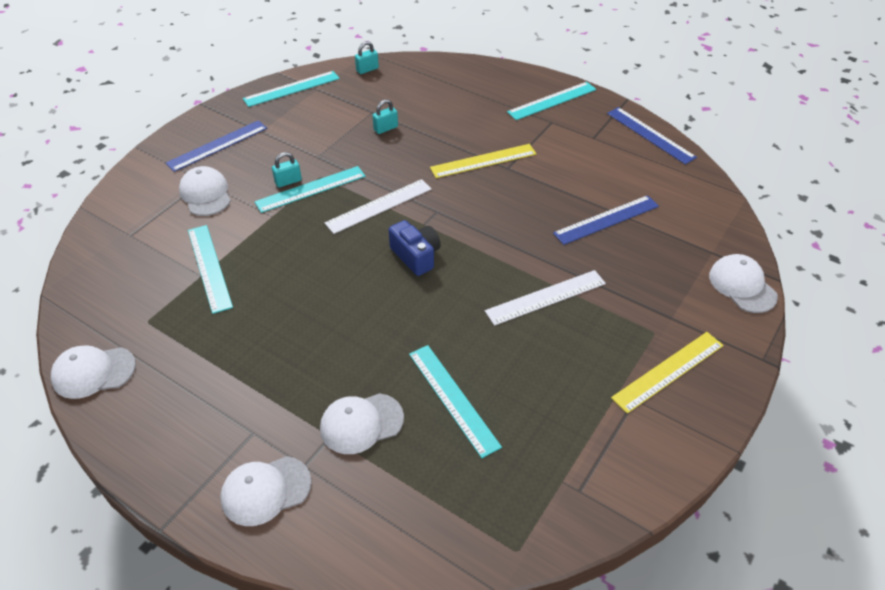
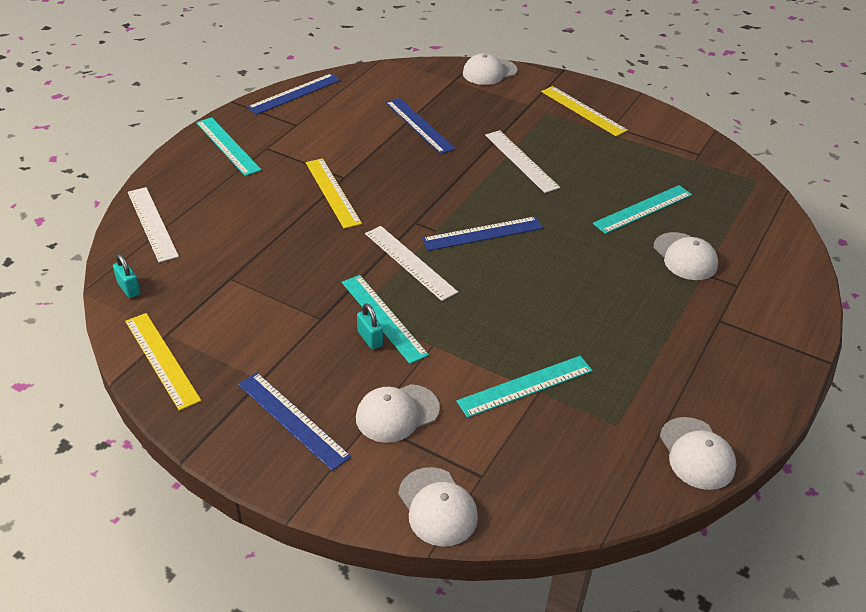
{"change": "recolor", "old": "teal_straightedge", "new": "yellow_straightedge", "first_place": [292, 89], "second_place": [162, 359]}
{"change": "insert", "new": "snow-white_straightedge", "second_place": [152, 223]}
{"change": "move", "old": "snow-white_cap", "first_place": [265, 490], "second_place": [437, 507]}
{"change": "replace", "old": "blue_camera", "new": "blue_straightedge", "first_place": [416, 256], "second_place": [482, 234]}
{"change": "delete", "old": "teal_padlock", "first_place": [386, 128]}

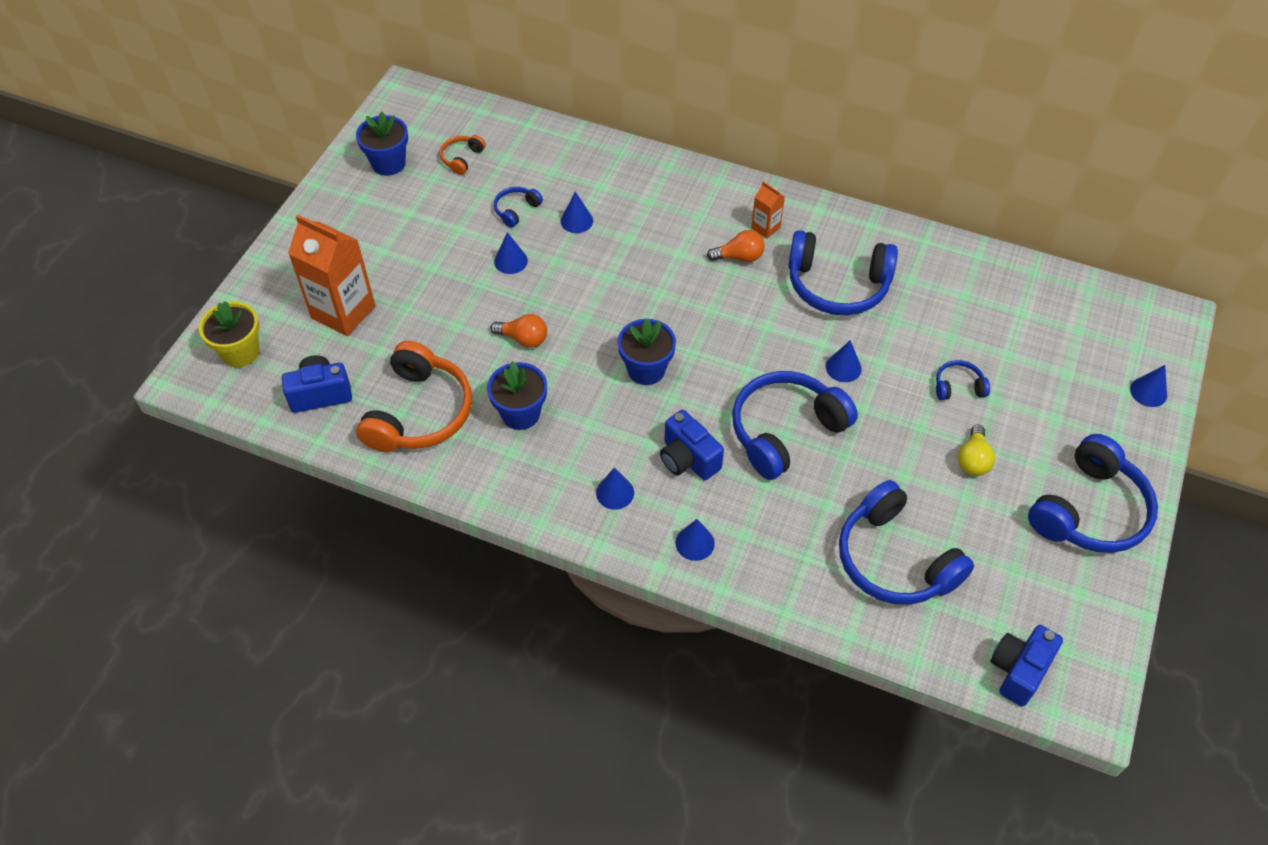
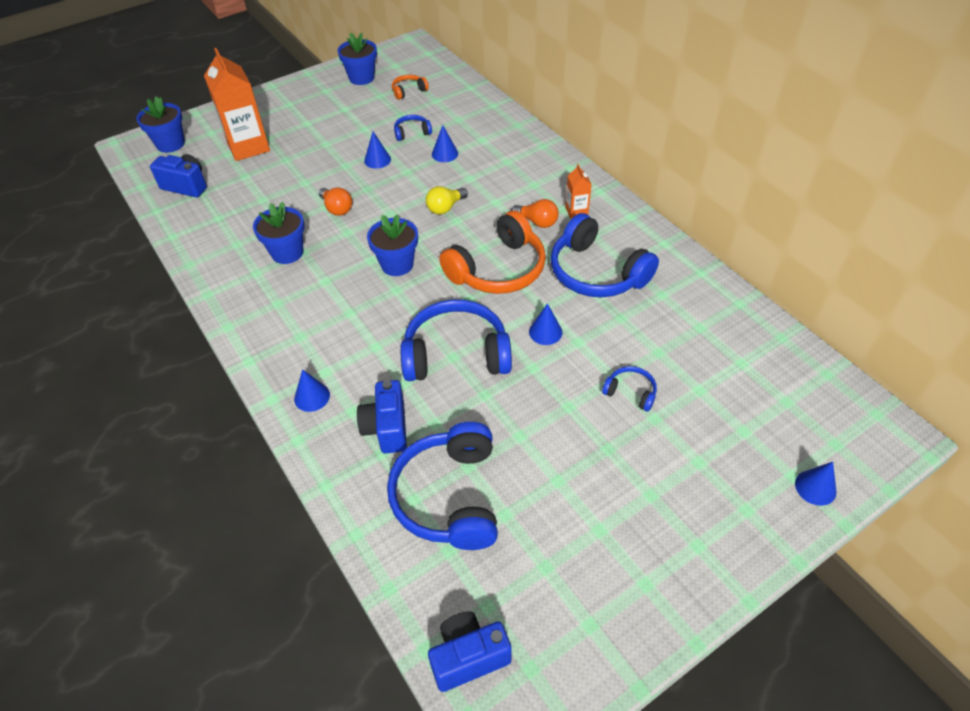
{"change": "recolor", "old": "yellow_potted_plant", "new": "blue_potted_plant", "first_place": [240, 352], "second_place": [170, 144]}
{"change": "move", "old": "blue_camera", "first_place": [688, 459], "second_place": [387, 428]}
{"change": "move", "old": "yellow_lightbulb", "first_place": [973, 460], "second_place": [445, 208]}
{"change": "move", "old": "bright_orange_headphones", "first_place": [420, 412], "second_place": [498, 269]}
{"change": "delete", "old": "blue_cone", "first_place": [615, 493]}
{"change": "delete", "old": "blue_headphones", "first_place": [1089, 511]}

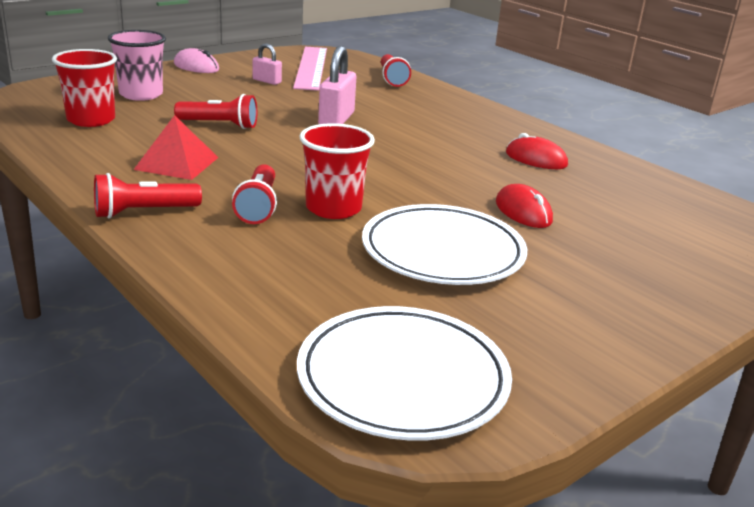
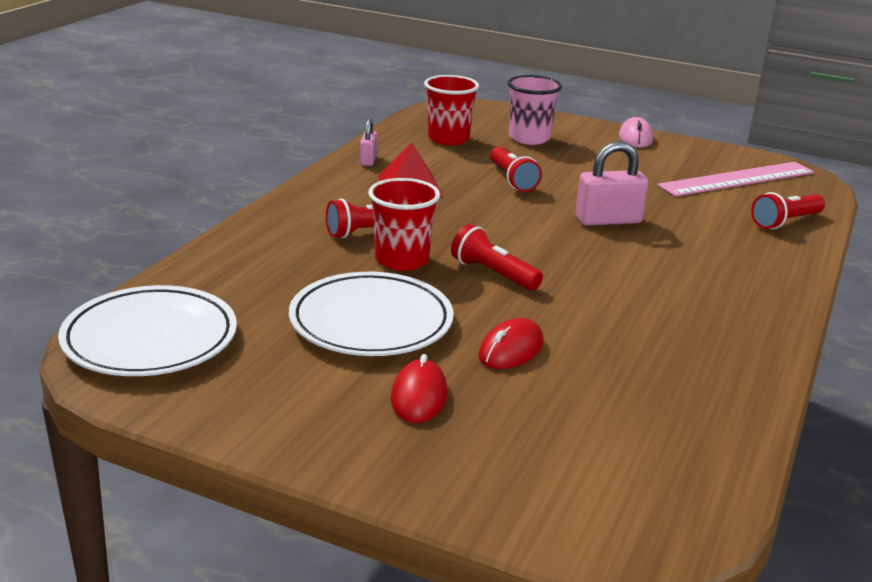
{"change": "move", "old": "rosy_padlock", "first_place": [267, 81], "second_place": [368, 160]}
{"change": "move", "old": "crimson_mouse", "first_place": [536, 159], "second_place": [419, 396]}
{"change": "move", "old": "crimson_torch", "first_place": [143, 212], "second_place": [493, 274]}

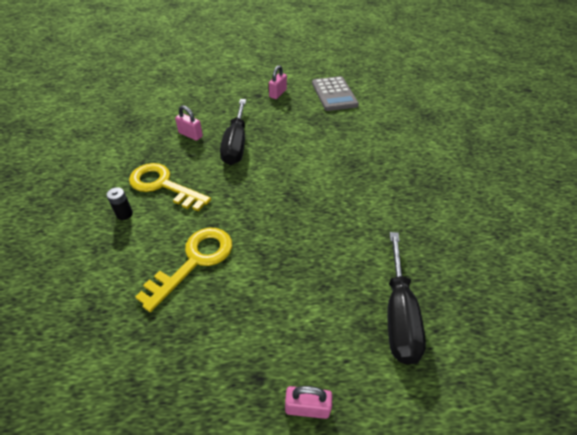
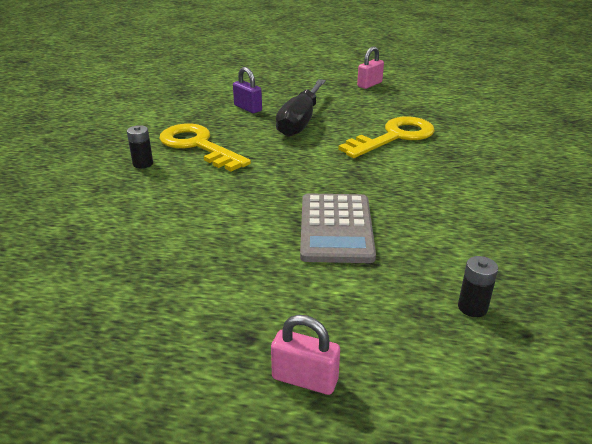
{"change": "recolor", "old": "rosy_padlock", "new": "violet_padlock", "first_place": [190, 135], "second_place": [248, 108]}
{"change": "move", "old": "grey_adding_machine", "first_place": [334, 94], "second_place": [336, 228]}
{"change": "move", "old": "yellow_latchkey", "first_place": [194, 261], "second_place": [394, 137]}
{"change": "replace", "old": "black_hand_screwdriver", "new": "black_AA_battery", "first_place": [398, 314], "second_place": [472, 307]}

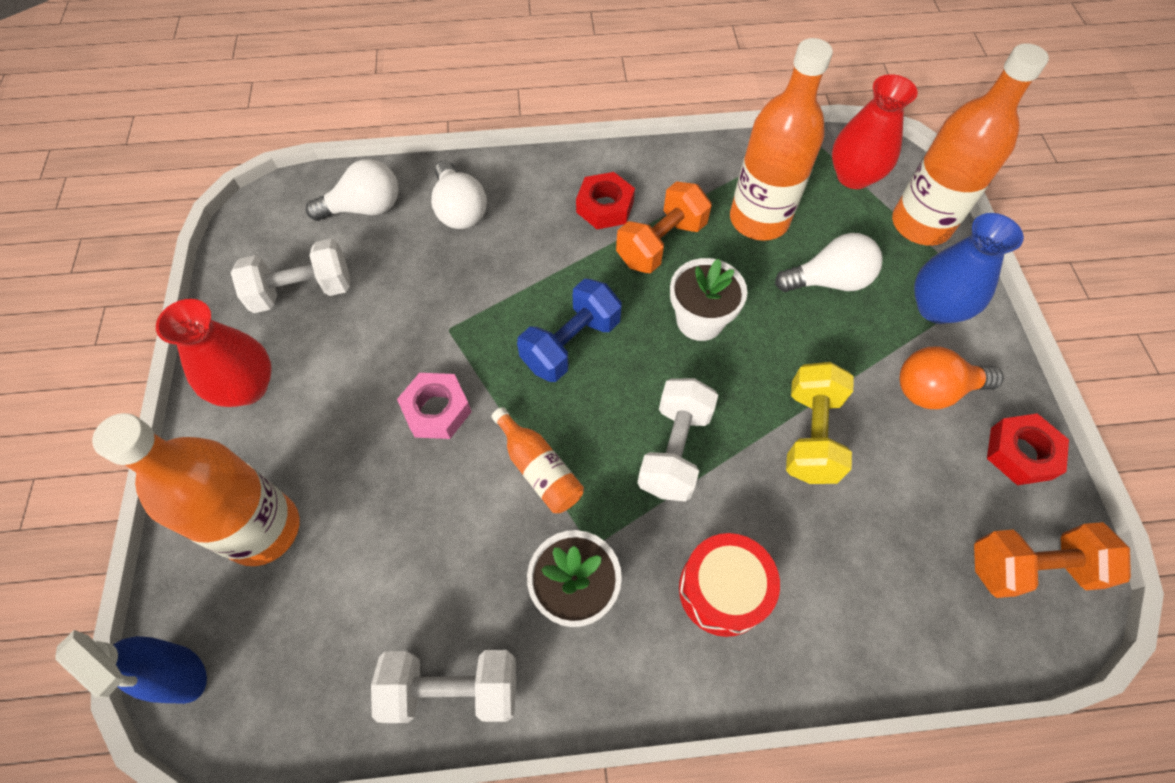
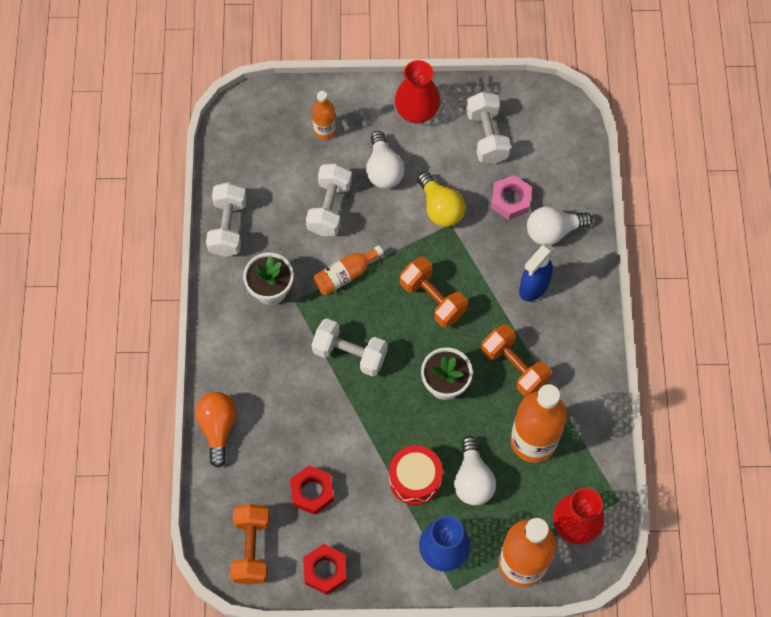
{"change": "move", "old": "bright_orange_lightbulb", "first_place": [934, 390], "second_place": [218, 428]}
{"change": "move", "old": "crimson_hex_nut", "first_place": [605, 207], "second_place": [312, 492]}
{"change": "insert", "new": "snow-white_dumbbell", "second_place": [329, 207]}
{"change": "resize", "old": "bright_orange_flask", "first_place": [263, 529], "second_place": [324, 131], "factor": 0.52}
{"change": "move", "old": "snow-white_lightbulb", "first_place": [365, 208], "second_place": [383, 169]}
{"change": "move", "old": "crimson_drum", "first_place": [722, 590], "second_place": [415, 479]}
{"change": "recolor", "old": "blue_dumbbell", "new": "bright_orange_dumbbell", "first_place": [571, 344], "second_place": [432, 299]}
{"change": "insert", "new": "yellow_lightbulb", "second_place": [440, 208]}
{"change": "move", "old": "rosy_hex_nut", "first_place": [436, 410], "second_place": [510, 200]}
{"change": "move", "old": "blue_spray_cleaner", "first_place": [180, 674], "second_place": [533, 287]}
{"change": "delete", "old": "yellow_dumbbell", "first_place": [811, 435]}

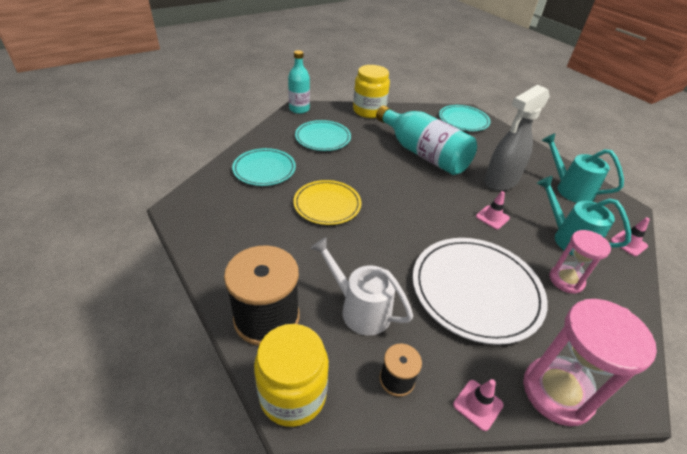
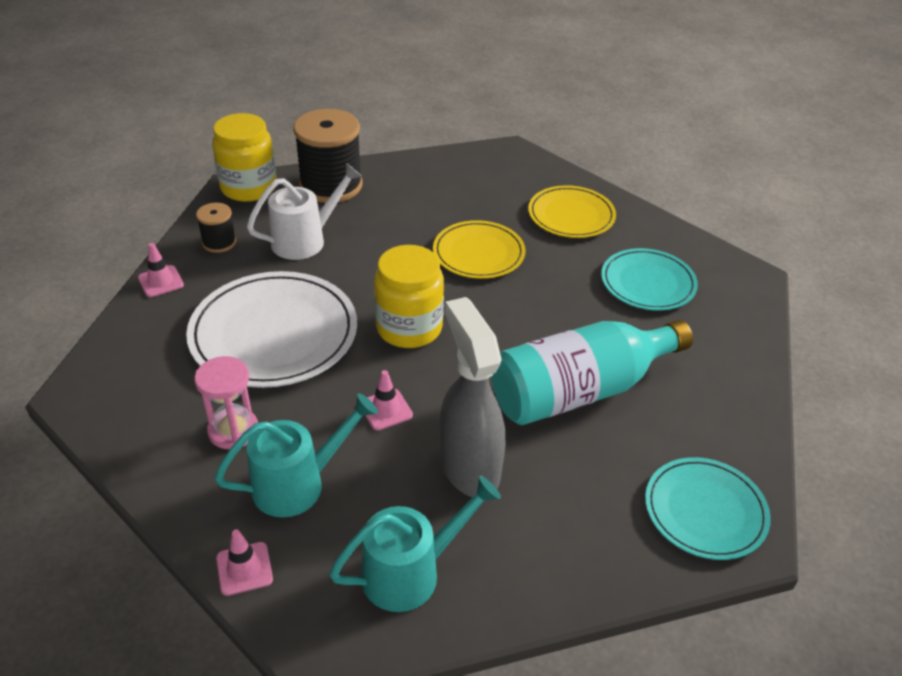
{"change": "move", "old": "yellow_jar", "first_place": [369, 111], "second_place": [409, 328]}
{"change": "recolor", "old": "teal_dinner_plate", "new": "yellow_dinner_plate", "first_place": [264, 169], "second_place": [571, 215]}
{"change": "delete", "old": "teal_flask", "first_place": [299, 109]}
{"change": "delete", "old": "rosy_sandglass", "first_place": [557, 392]}

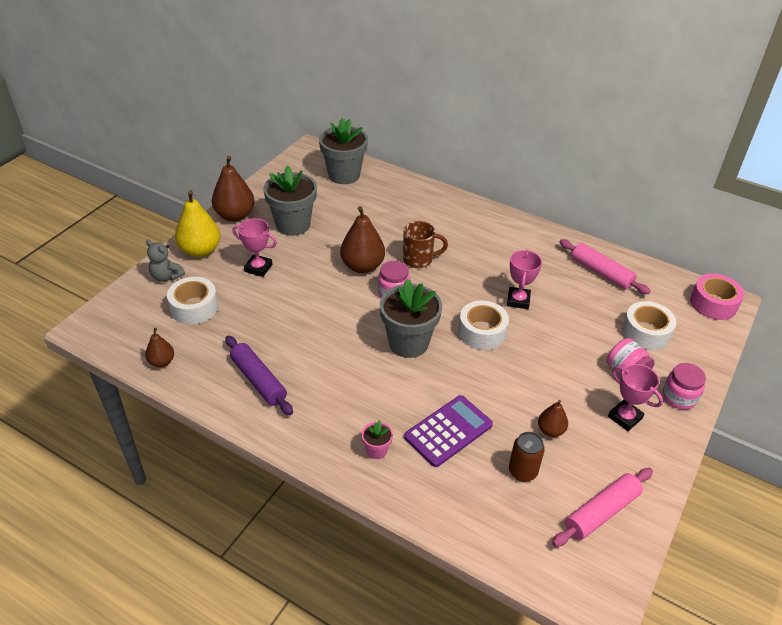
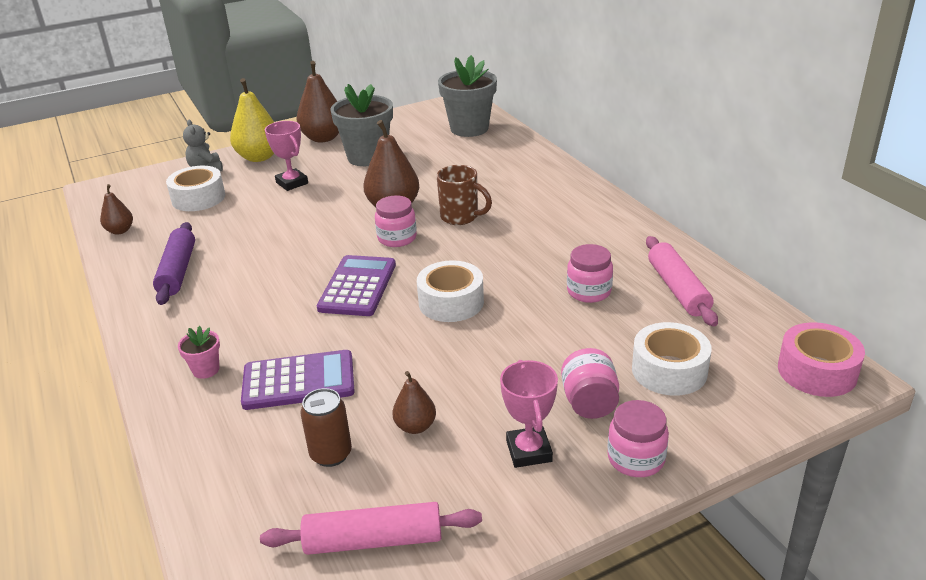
{"change": "replace", "old": "grey_potted_plant", "new": "violet_adding_machine", "first_place": [408, 343], "second_place": [357, 286]}
{"change": "insert", "new": "rosy_jar", "second_place": [589, 291]}
{"change": "delete", "old": "rosy_prize_cup", "first_place": [518, 300]}

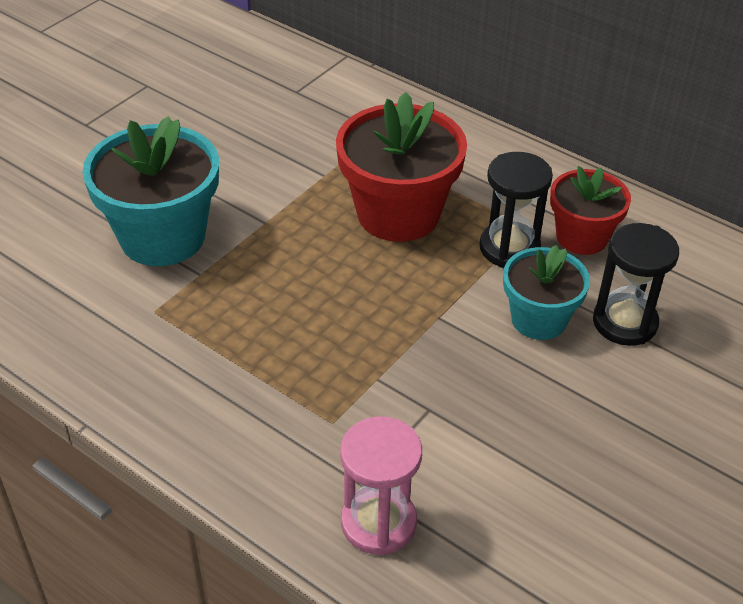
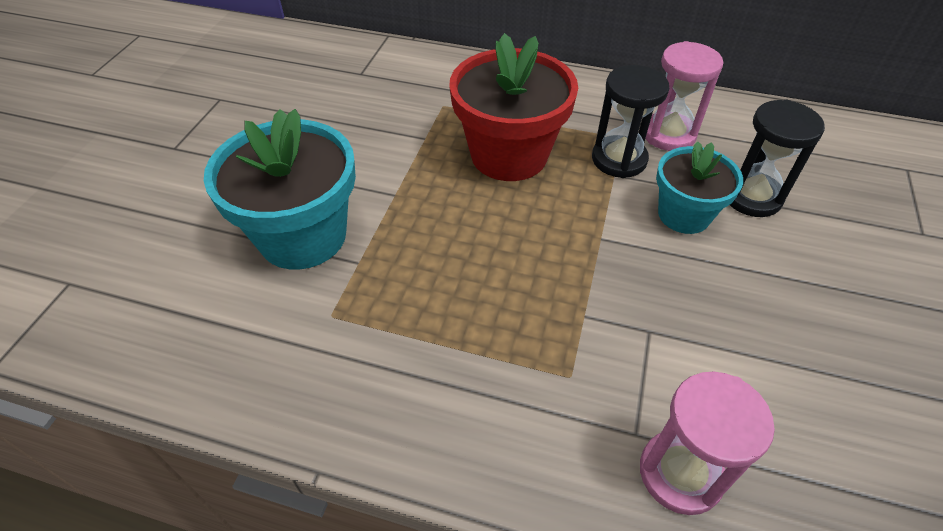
{"change": "replace", "old": "crimson_potted_plant", "new": "rosy_sandglass", "first_place": [582, 237], "second_place": [668, 134]}

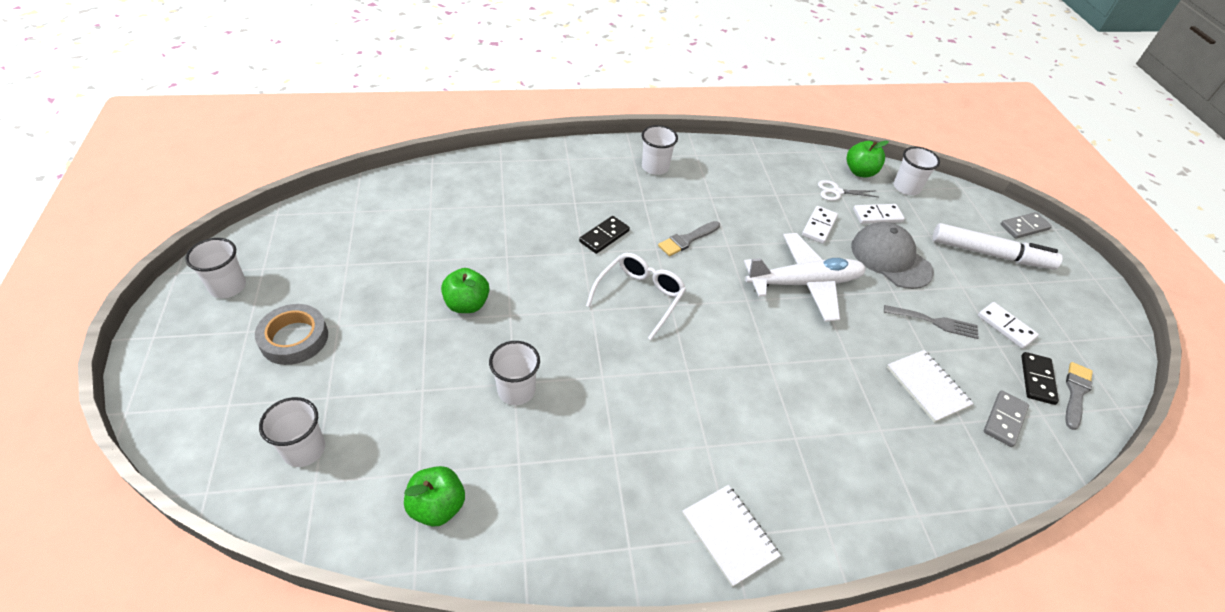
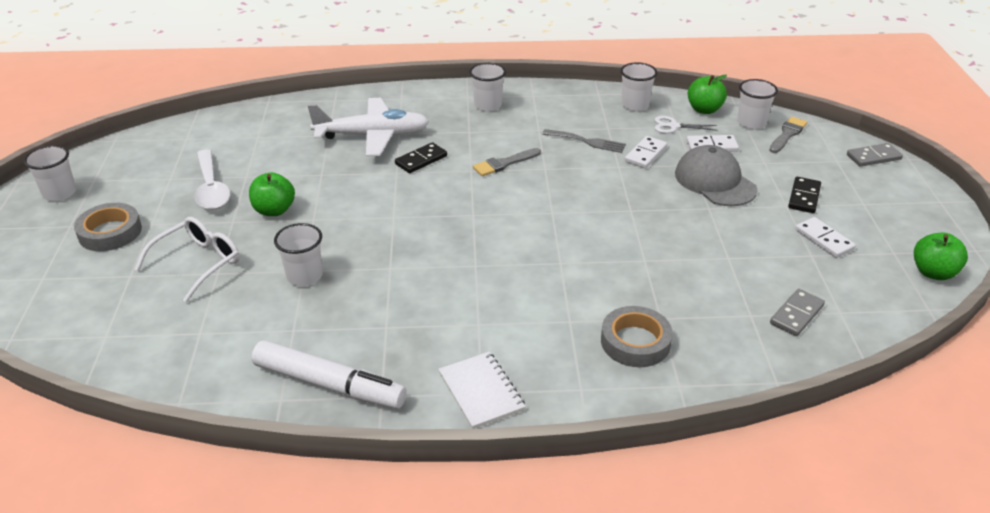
{"change": "move", "old": "snow-white_spectacles", "first_place": [639, 297], "second_place": [197, 263]}
{"change": "insert", "new": "snow-white_teaspoon", "second_place": [211, 188]}
{"change": "move", "old": "snow-white_felt_pen", "first_place": [990, 254], "second_place": [328, 384]}
{"change": "move", "old": "snow-white_plane", "first_place": [804, 283], "second_place": [373, 136]}
{"change": "move", "old": "grey_fork", "first_place": [935, 322], "second_place": [587, 141]}
{"change": "insert", "new": "grey_sticky_tape", "second_place": [635, 342]}
{"change": "move", "old": "snow-white_tumbler", "first_place": [304, 449], "second_place": [635, 105]}
{"change": "move", "old": "grey_paintbrush", "first_place": [1076, 393], "second_place": [787, 134]}
{"change": "move", "old": "black_domino", "first_place": [1037, 379], "second_place": [804, 197]}
{"change": "move", "old": "emerald_apple_fruit", "first_place": [437, 507], "second_place": [933, 272]}
{"change": "delete", "old": "snow-white_notebook", "first_place": [927, 386]}

